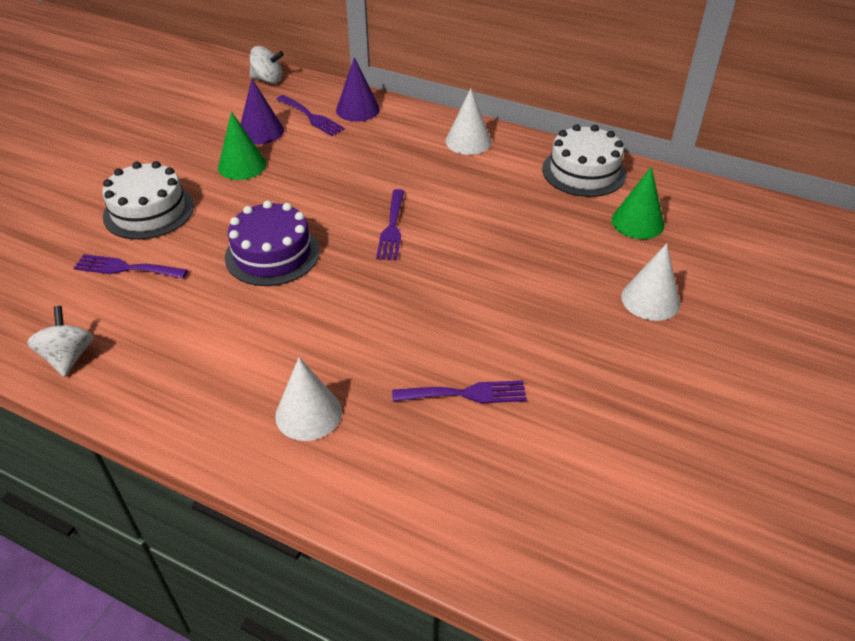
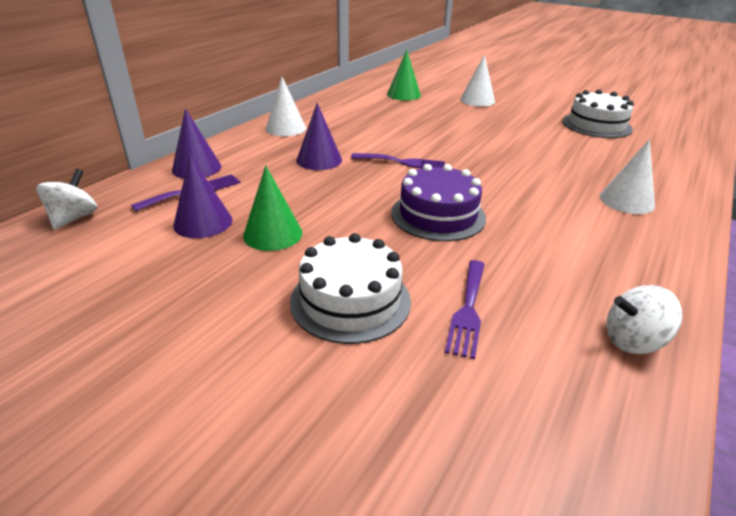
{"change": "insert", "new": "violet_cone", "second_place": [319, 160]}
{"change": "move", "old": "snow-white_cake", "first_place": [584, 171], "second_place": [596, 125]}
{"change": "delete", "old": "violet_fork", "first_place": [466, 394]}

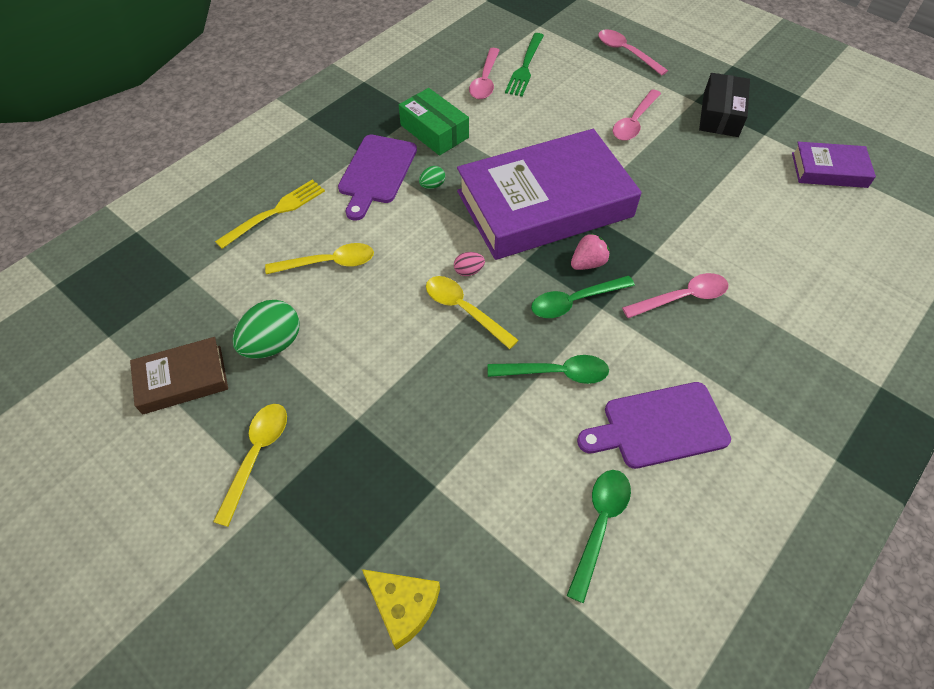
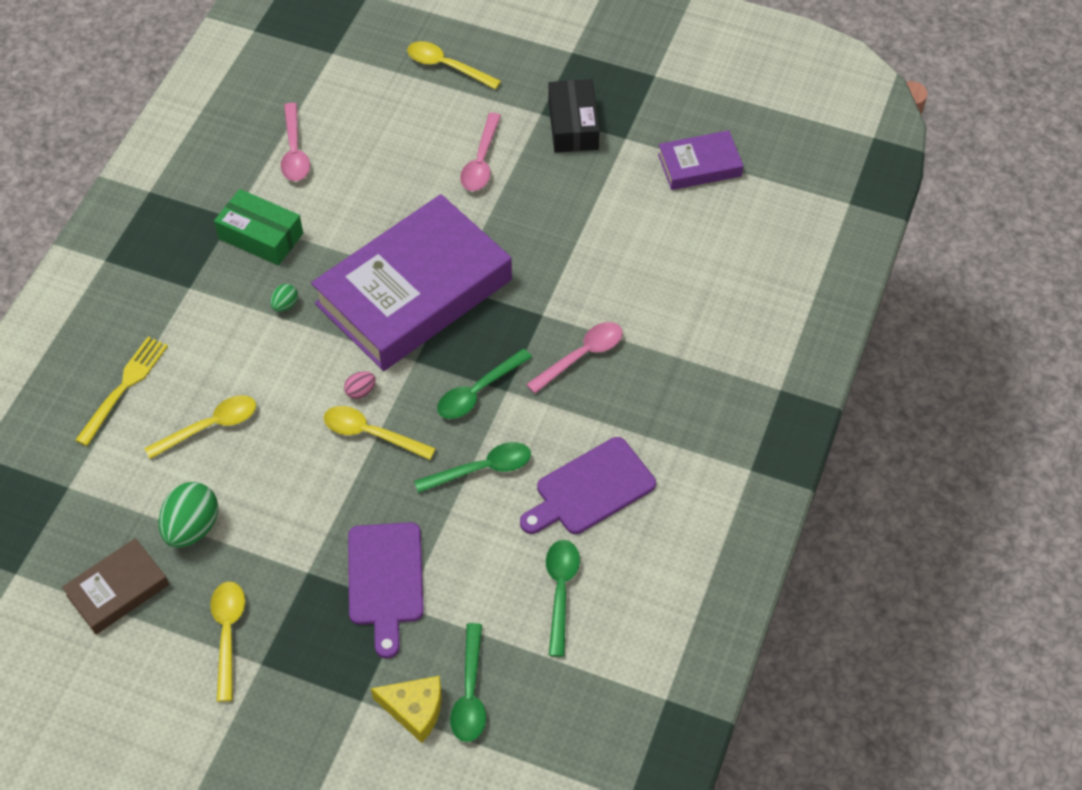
{"change": "move", "old": "violet_cutting_board", "first_place": [376, 173], "second_place": [386, 580]}
{"change": "recolor", "old": "rosy_teaspoon", "new": "yellow_teaspoon", "first_place": [626, 52], "second_place": [446, 66]}
{"change": "insert", "new": "emerald_teaspoon", "second_place": [470, 693]}
{"change": "delete", "old": "emerald_fork", "first_place": [525, 67]}
{"change": "delete", "old": "rosy_toy_strawberry", "first_place": [587, 263]}

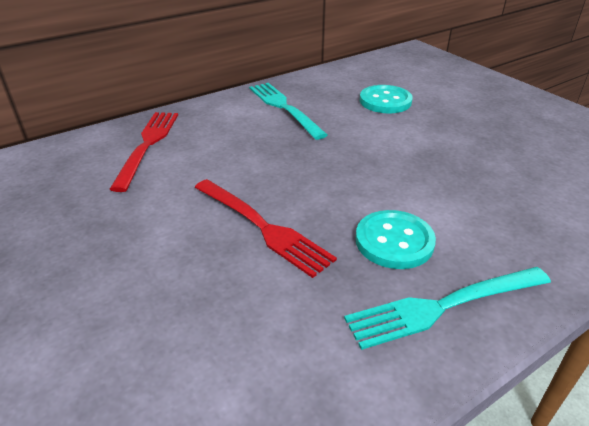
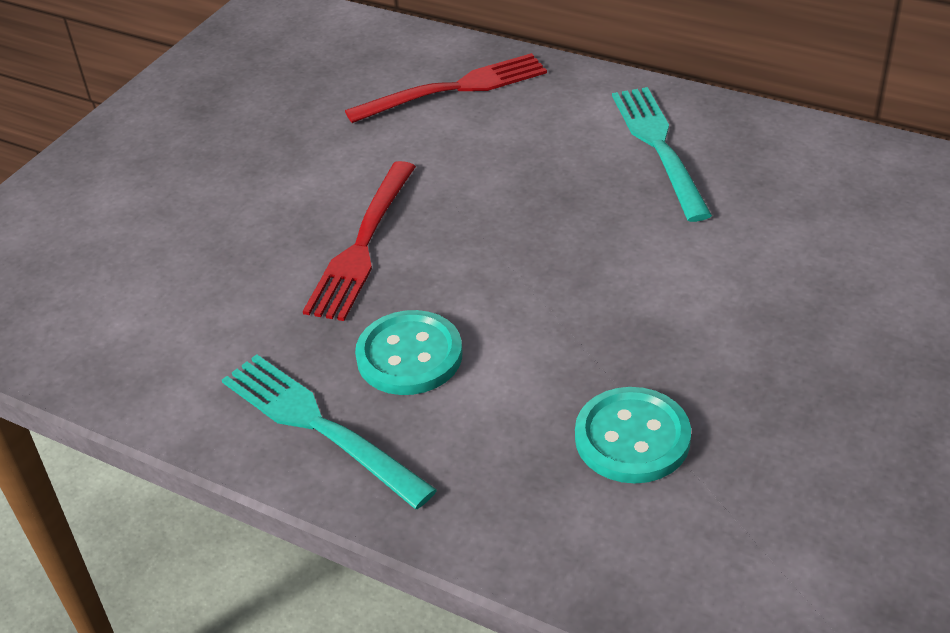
{"change": "move", "old": "teal_button", "first_place": [385, 101], "second_place": [632, 438]}
{"change": "rotate", "old": "teal_fork", "first_place": [284, 107], "second_place": [658, 146], "degrees": -45}

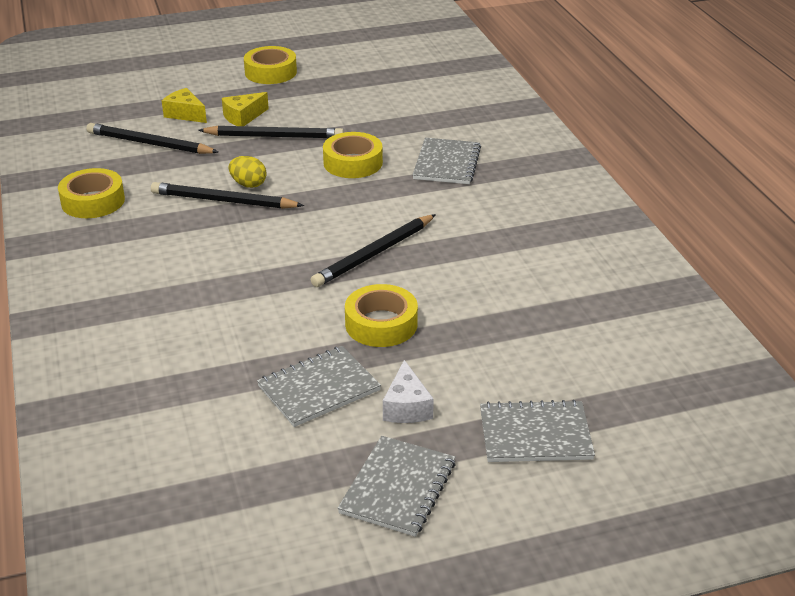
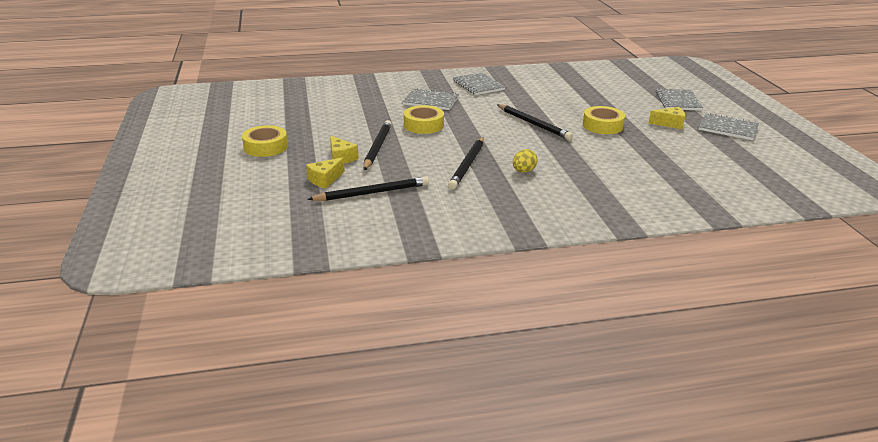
{"change": "rotate", "old": "black_pencil", "first_place": [149, 144], "second_place": [372, 193], "degrees": -135}
{"change": "move", "old": "grey_notebook", "first_place": [318, 388], "second_place": [478, 85]}
{"change": "move", "old": "yellow_toy_egg", "first_place": [248, 184], "second_place": [523, 171]}
{"change": "recolor", "old": "snow-white_piece_of_cheese", "new": "yellow_piece_of_cheese", "first_place": [406, 407], "second_place": [670, 124]}
{"change": "delete", "old": "yellow_sticky_tape", "first_place": [93, 201]}

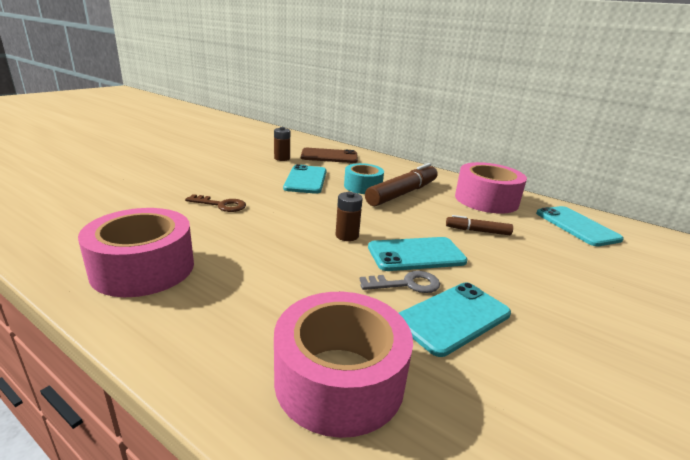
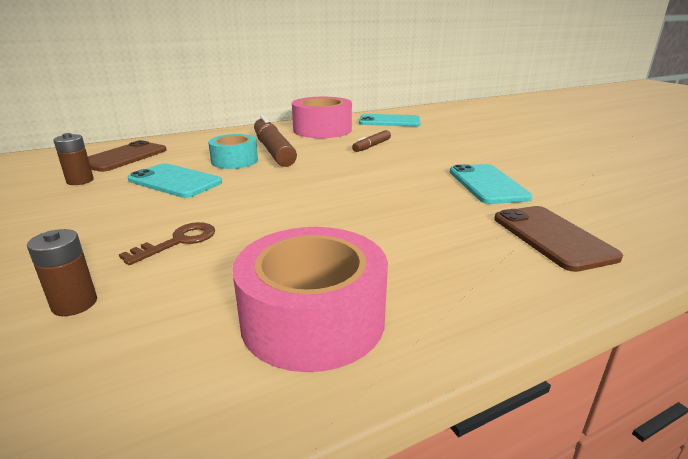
{"change": "move", "old": "dark_brown_AA_battery", "first_place": [347, 236], "second_place": [74, 304]}
{"change": "replace", "old": "rosy_sticky_tape", "new": "dark_brown_mobile_phone", "first_place": [339, 379], "second_place": [552, 237]}
{"change": "delete", "old": "grey_latchkey", "first_place": [406, 284]}
{"change": "delete", "old": "teal_mobile_phone", "first_place": [416, 254]}

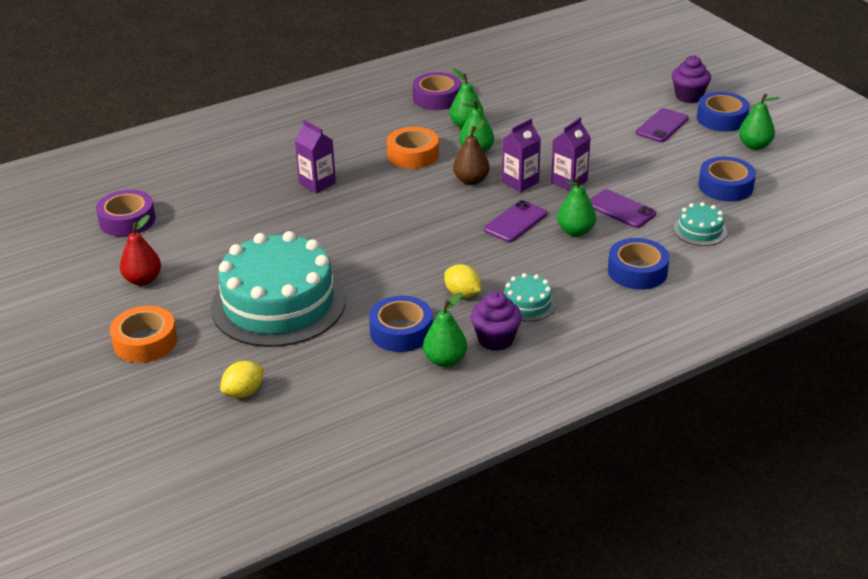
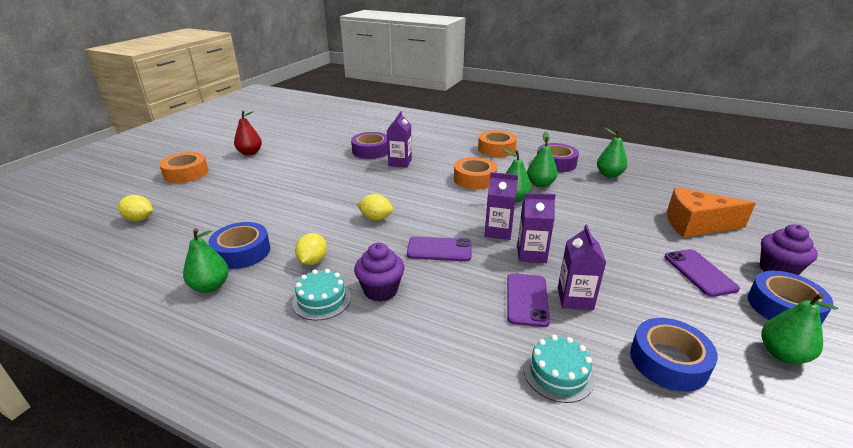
{"change": "move", "old": "violet_sticky_tape", "first_place": [127, 220], "second_place": [371, 151]}
{"change": "move", "old": "violet_fairy_cake", "first_place": [495, 339], "second_place": [380, 290]}
{"change": "insert", "new": "yellow_lemon", "second_place": [376, 218]}
{"change": "insert", "new": "bright_orange_sticky_tape", "second_place": [496, 149]}
{"change": "insert", "new": "violet_carton", "second_place": [575, 298]}
{"change": "move", "old": "emerald_toy_pear", "first_place": [575, 231], "second_place": [609, 175]}
{"change": "rotate", "old": "violet_mobile_phone", "first_place": [662, 126], "second_place": [699, 272], "degrees": 75}
{"change": "insert", "new": "bright_orange_piece_of_cheese", "second_place": [696, 224]}
{"change": "delete", "old": "teal_cake", "first_place": [278, 303]}
{"change": "delete", "old": "dark_brown_toy_pear", "first_place": [471, 180]}
{"change": "delete", "old": "blue_sticky_tape", "first_place": [637, 271]}

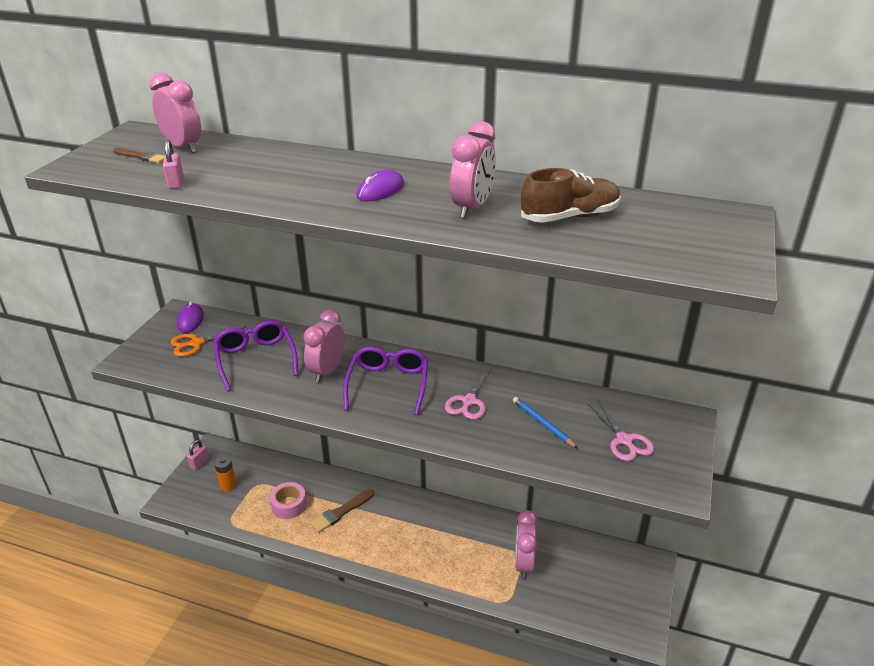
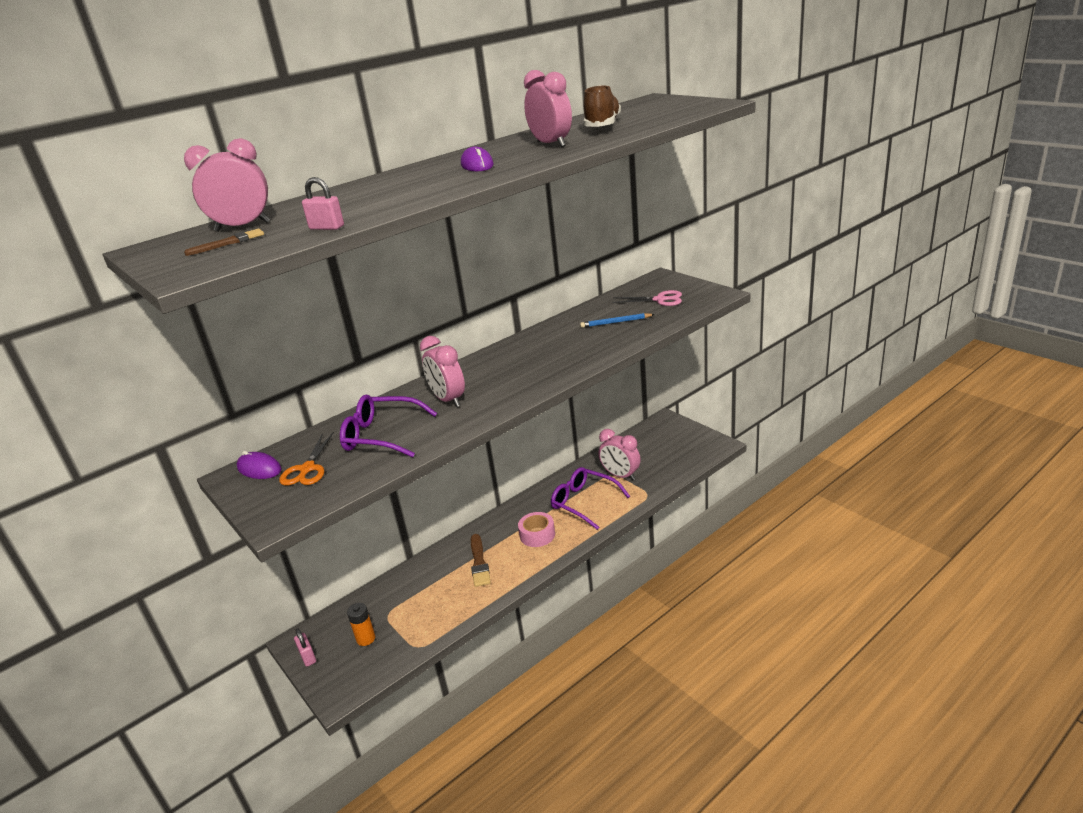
{"change": "move", "old": "rosy_sticky_tape", "first_place": [289, 505], "second_place": [537, 535]}
{"change": "move", "old": "violet_spectacles", "first_place": [388, 384], "second_place": [584, 502]}
{"change": "delete", "old": "rosy_pair_of_scissors", "first_place": [469, 401]}

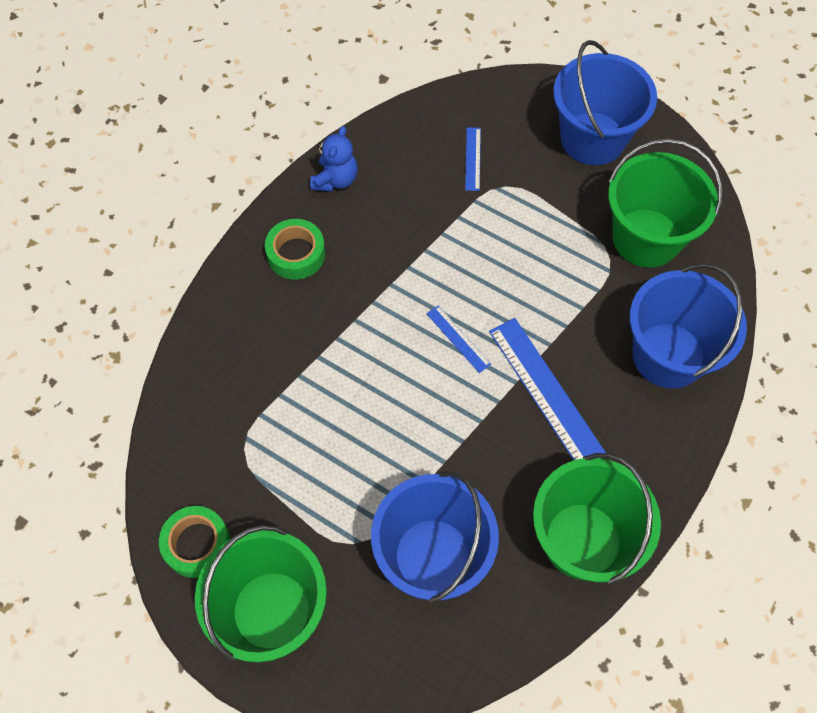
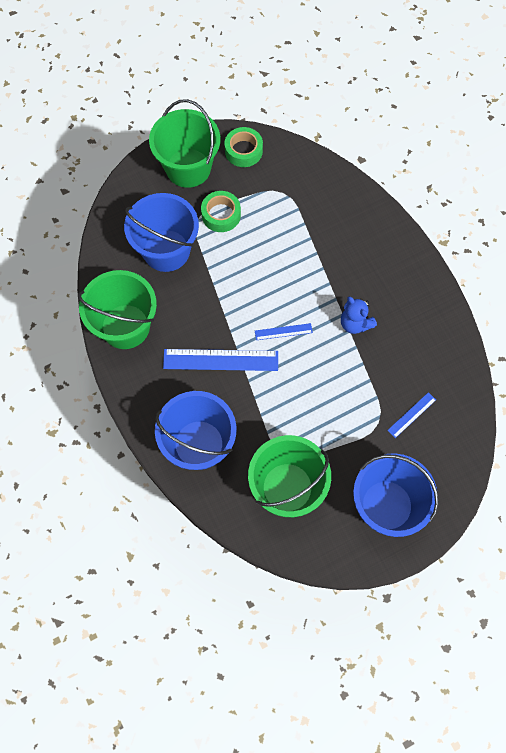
{"change": "move", "old": "emerald_sticky_tape", "first_place": [296, 254], "second_place": [221, 215]}
{"change": "move", "old": "blue_teddy", "first_place": [335, 179], "second_place": [355, 323]}
{"change": "rotate", "old": "blue_straightedge", "first_place": [473, 159], "second_place": [411, 415], "degrees": -75}

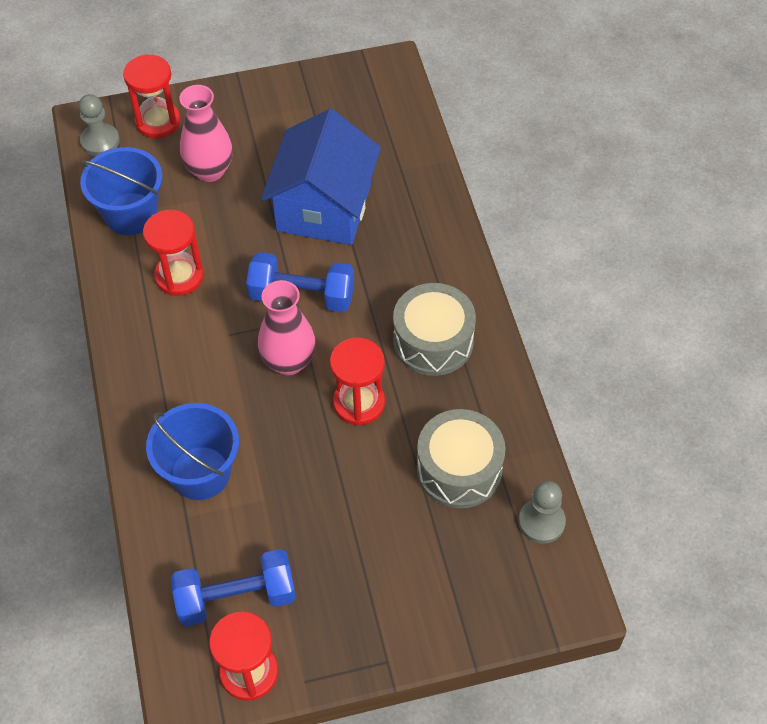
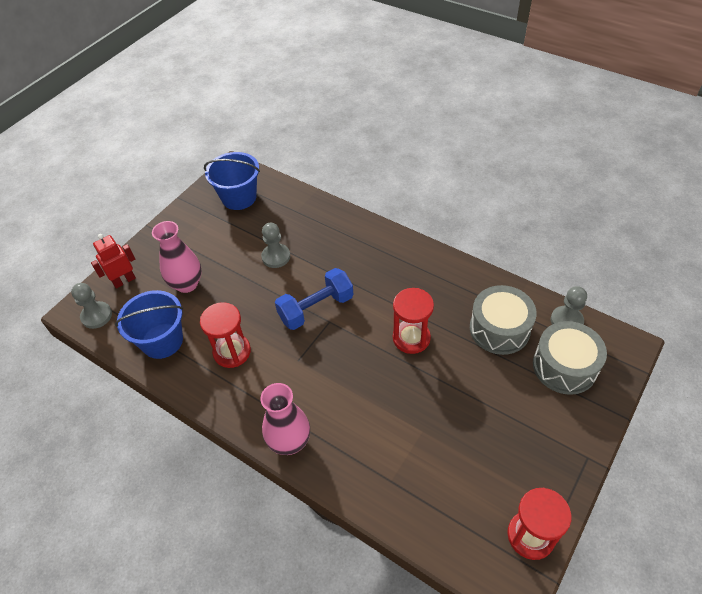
{"change": "replace", "old": "crimson_sandglass", "new": "crimson_toy_robot", "first_place": [158, 122], "second_place": [124, 281]}
{"change": "move", "old": "blue_bucket", "first_place": [200, 473], "second_place": [239, 197]}
{"change": "move", "old": "rosy_vase", "first_place": [289, 362], "second_place": [289, 442]}
{"change": "replace", "old": "blue_cottage", "new": "grey_pawn", "first_place": [324, 207], "second_place": [276, 257]}
{"change": "move", "old": "grey_drum", "first_place": [433, 341], "second_place": [564, 366]}
{"change": "delete", "old": "blue_dumbbell", "first_place": [236, 598]}

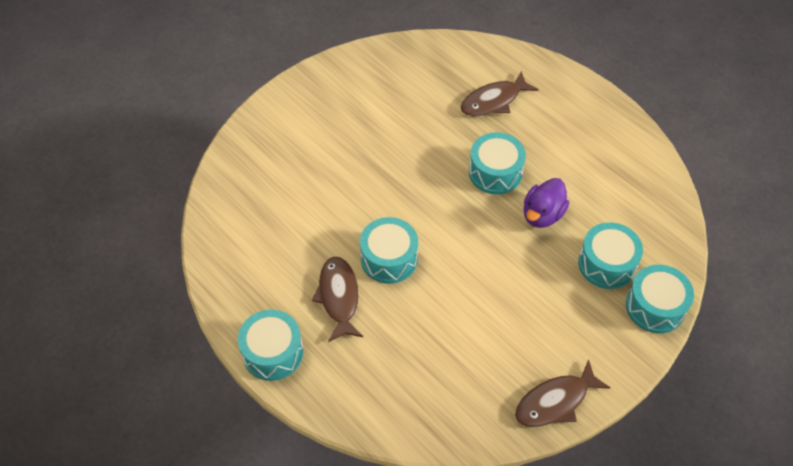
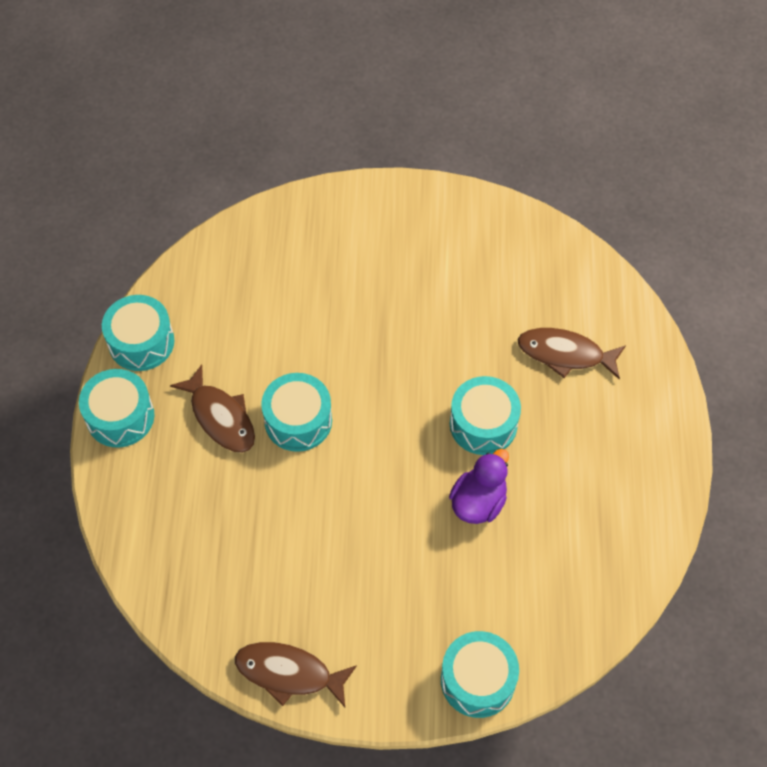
{"change": "move", "old": "teal_drum", "first_place": [607, 264], "second_place": [141, 342]}
{"change": "rotate", "old": "dark_brown_toy_fish", "first_place": [339, 297], "second_place": [220, 417], "degrees": 105}
{"change": "rotate", "old": "violet_duck", "first_place": [542, 215], "second_place": [478, 502], "degrees": 135}

